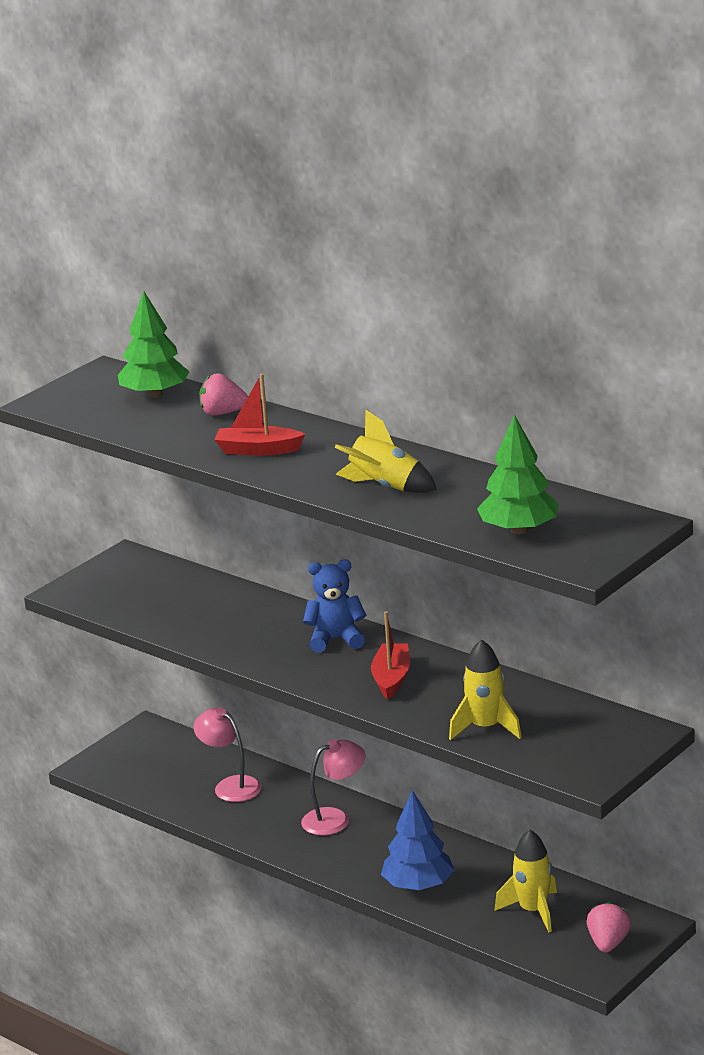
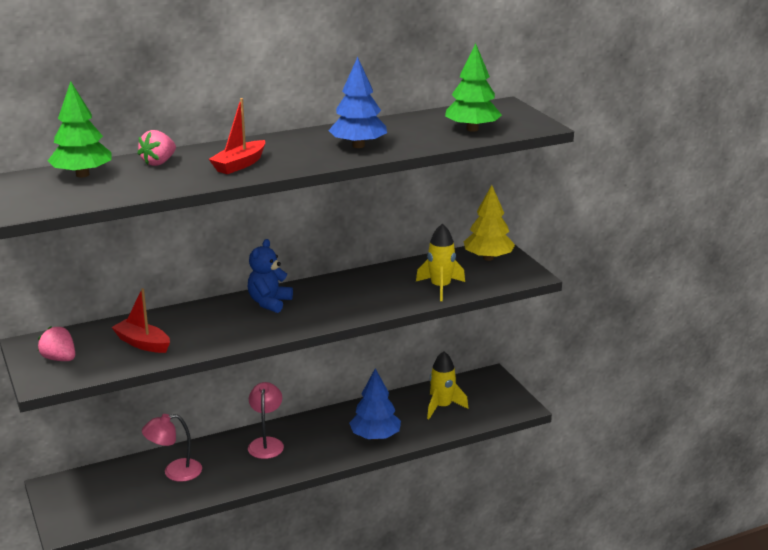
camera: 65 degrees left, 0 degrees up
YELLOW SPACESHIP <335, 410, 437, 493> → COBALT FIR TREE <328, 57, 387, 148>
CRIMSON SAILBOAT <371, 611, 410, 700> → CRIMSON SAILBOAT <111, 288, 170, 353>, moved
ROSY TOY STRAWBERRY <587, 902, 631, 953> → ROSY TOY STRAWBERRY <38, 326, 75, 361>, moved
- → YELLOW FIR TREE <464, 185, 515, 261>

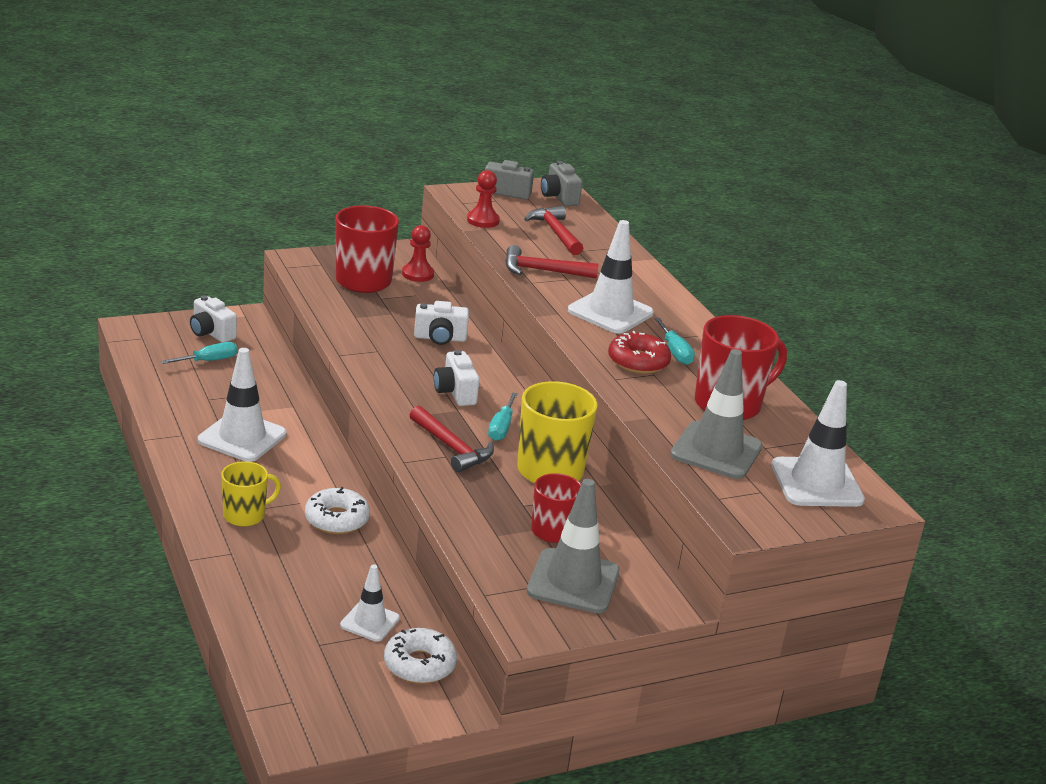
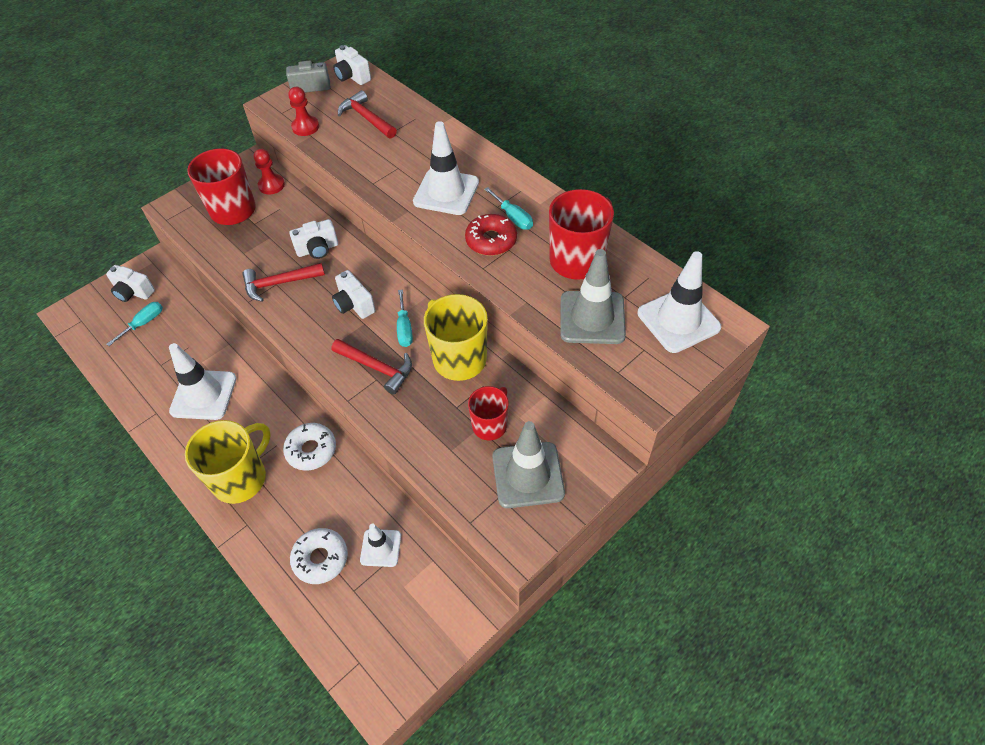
camera: 15 degrees left, 25 degrees up
GREY CAMERA <541, 161, 583, 206> → PURE WHITE CAMERA <333, 45, 371, 85>
CRIMSON CARPENTER'S HAMMER <505, 245, 599, 279> → CRIMSON CARPENTER'S HAMMER <242, 263, 325, 302>, moved
YELLOW COFFEE MUG <221, 461, 281, 527> → YELLOW COFFEE MUG <185, 420, 271, 504>, x1.63
PURE WHITE DONUT <384, 628, 457, 684> → PURE WHITE DONUT <290, 528, 348, 584>, moved

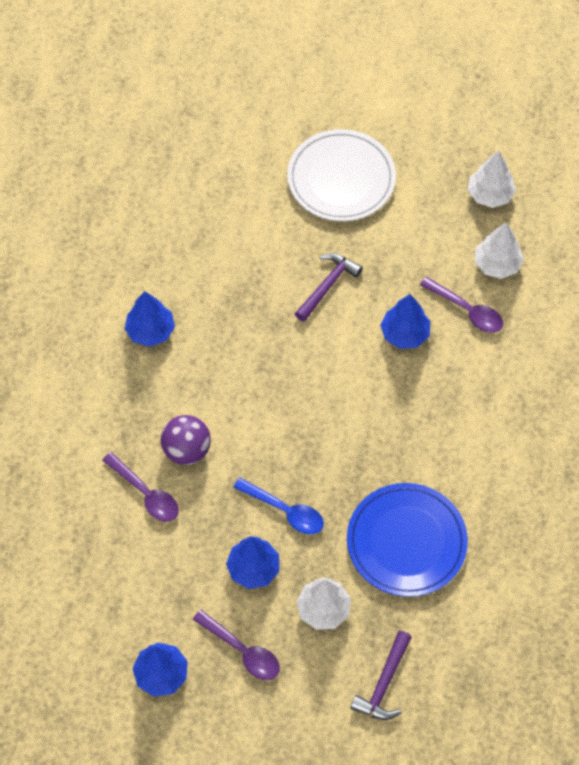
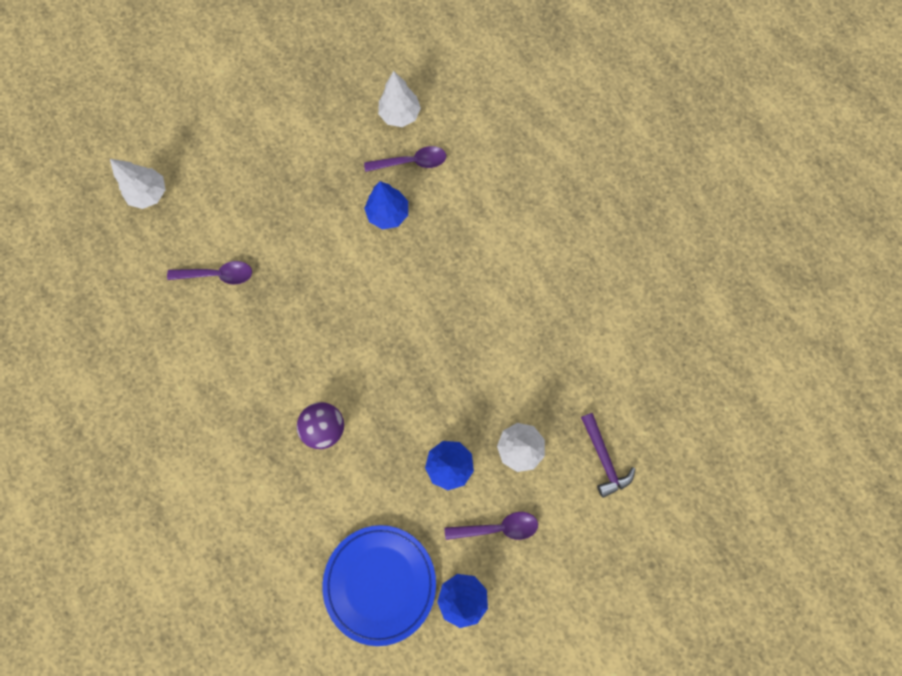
camera: 45 degrees left, 15 degrees up
PURE WHITE PLATE <287, 129, 396, 221> → -
PURE WHITE FIR TREE <468, 151, 516, 208> → PURE WHITE FIR TREE <110, 159, 165, 209>, moved
ROYAL PURPLE CARPENTER'S HAMMER <295, 253, 363, 322> → -
COBALT FIR TREE <125, 291, 175, 347> → -
ROYAL PURPLE TABLESPOON <102, 452, 179, 522> → ROYAL PURPLE TABLESPOON <167, 261, 252, 285>, moved
COBALT TABLESPOON <233, 478, 324, 534> → -
COBALT PLATE <347, 483, 468, 597> → COBALT PLATE <322, 525, 436, 646>, moved

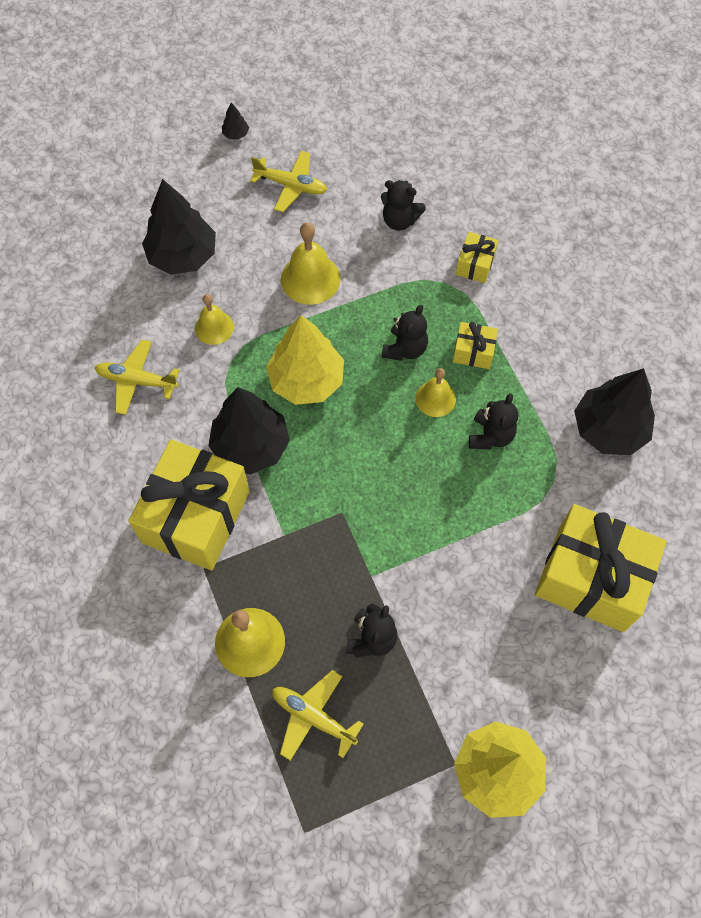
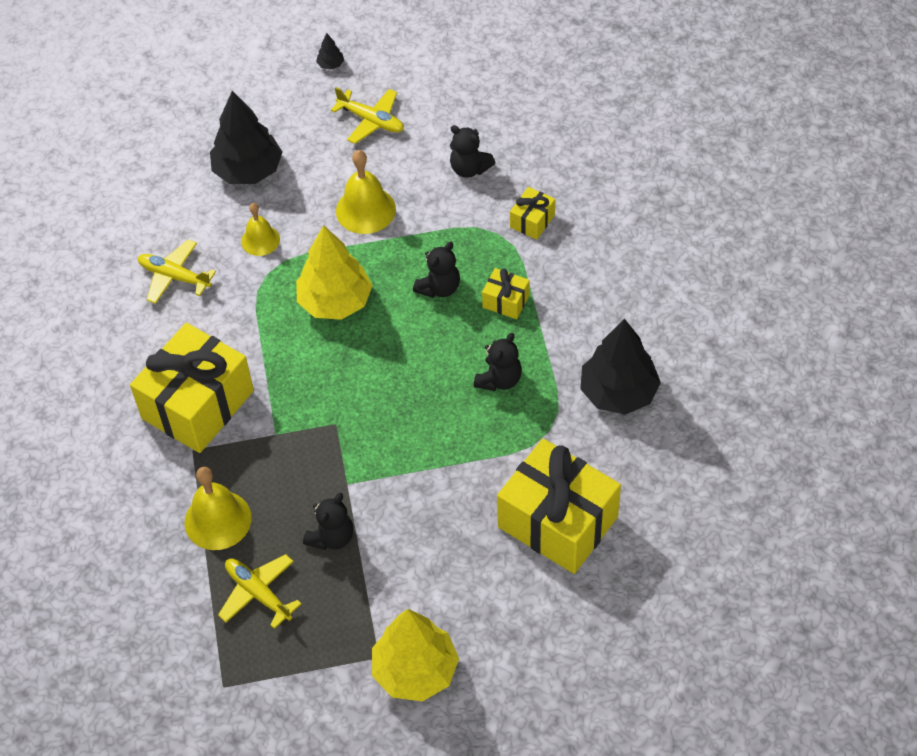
camera: 15 degrees right, 10 degrees down
YELLOW SCHOOL BELL <416, 368, 456, 417> → -
EBONY FIR TREE <208, 387, 290, 475> → -

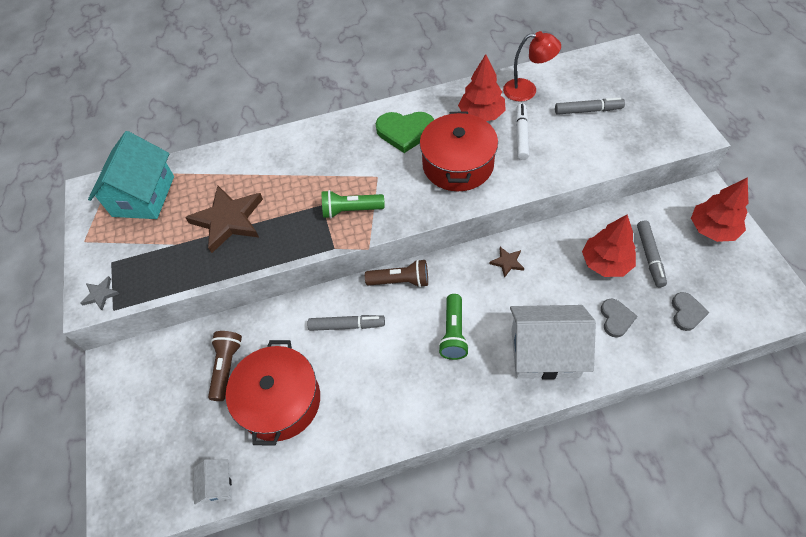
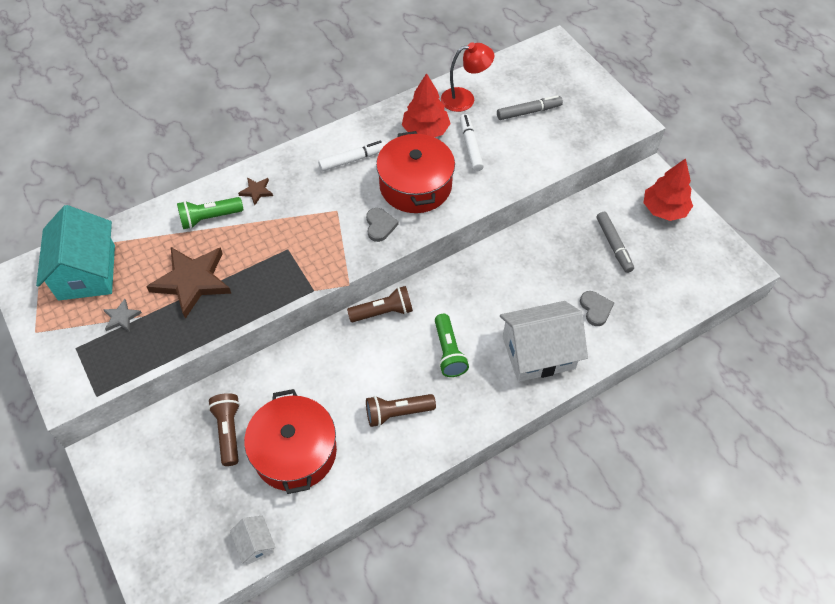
camera: 20 degrees left, 0 degrees up
GREEN LOVE HEART <376, 112, 434, 153> → PURE WHITE MARKER PEN <318, 141, 386, 171>
GREEN POCKET TORCH <322, 190, 385, 219> → GREEN POCKET TORCH <177, 197, 243, 229>, moved
CRIMSON FIR TREE <582, 214, 636, 277> → -
DARK BROWN STAR <489, 247, 524, 278> → DARK BROWN STAR <238, 178, 273, 205>, moved
GREY STAR <80, 276, 120, 310> → GREY STAR <103, 299, 142, 332>, moved
GREY LOVE HEART <672, 292, 710, 331> → GREY LOVE HEART <366, 208, 399, 242>, moved
GREY MARKER PEN <308, 315, 385, 331> → -
- → DARK BROWN POCKET TORCH <366, 394, 436, 427>

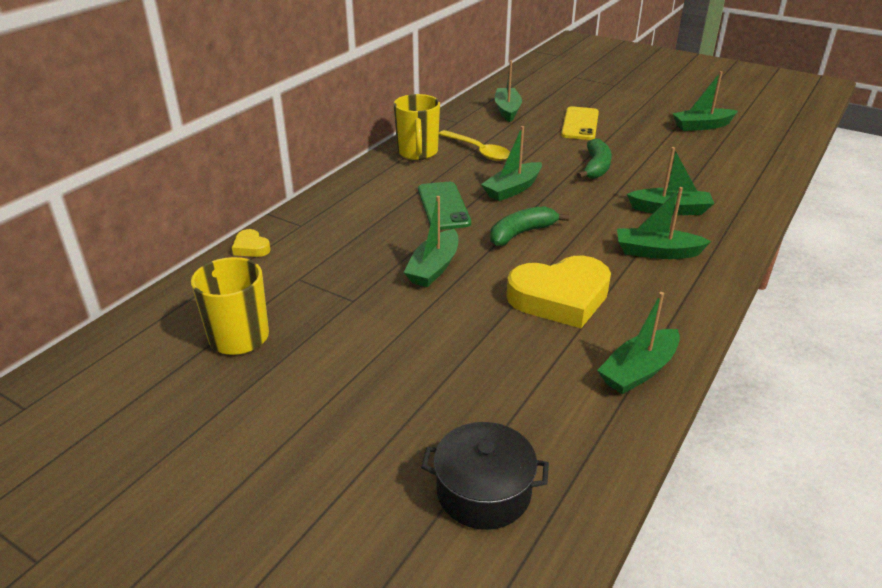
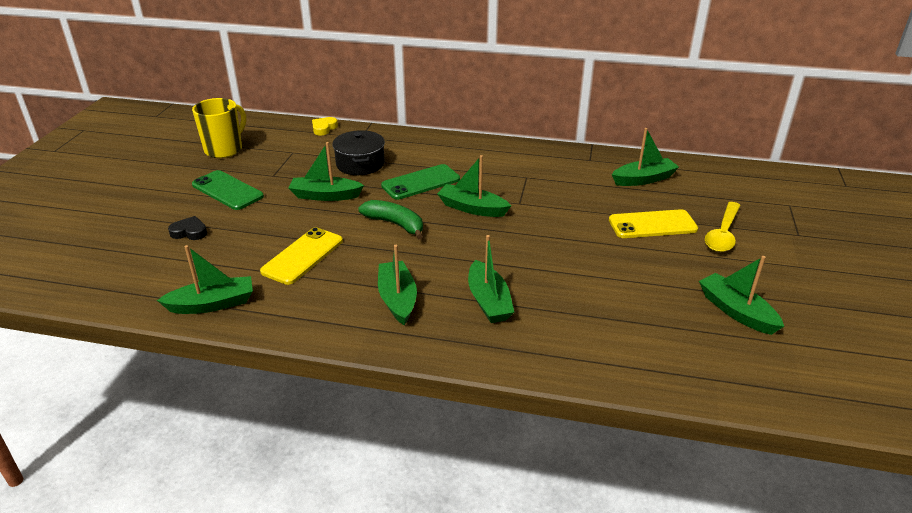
camera: 70 degrees right, 0 degrees up
YELLOW COFFEE MUG <394, 94, 440, 160> → -
YELLOW TABLESPOON <439, 130, 510, 161> → YELLOW TABLESPOON <705, 202, 741, 252>, moved
GREEN TOY BANANA <577, 138, 612, 179> → -
YELLOW LOVE HEART <506, 256, 611, 328> → YELLOW SMARTPHONE <260, 227, 343, 285>
GREEN SAILBOAT <597, 292, 680, 394> → GREEN SAILBOAT <157, 245, 253, 314>, 135 degrees clockwise
EBONY COOKING POT <421, 422, 549, 530> → EBONY COOKING POT <332, 130, 385, 175>, moved
- → GREEN SMARTPHONE <192, 170, 264, 210>
- → EBONY LOVE HEART <168, 216, 207, 240>

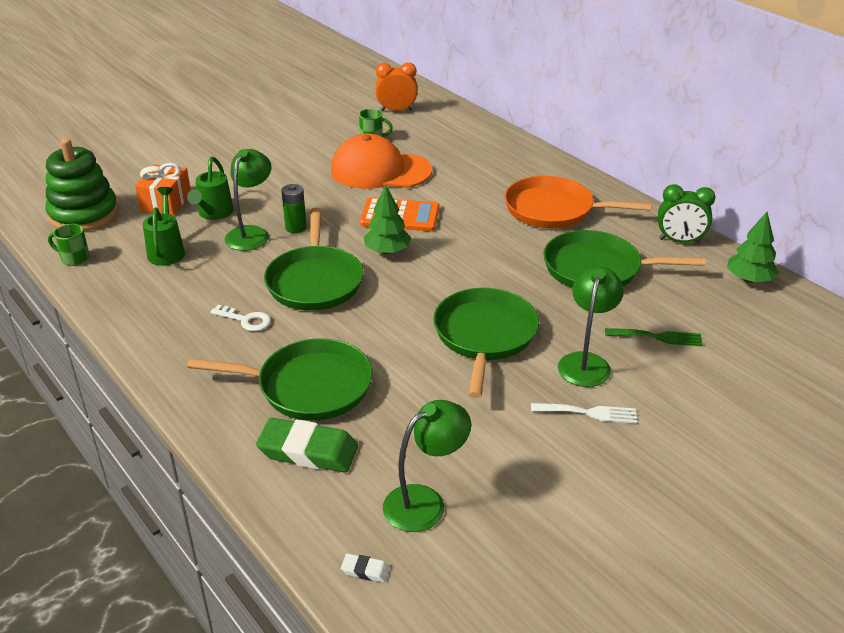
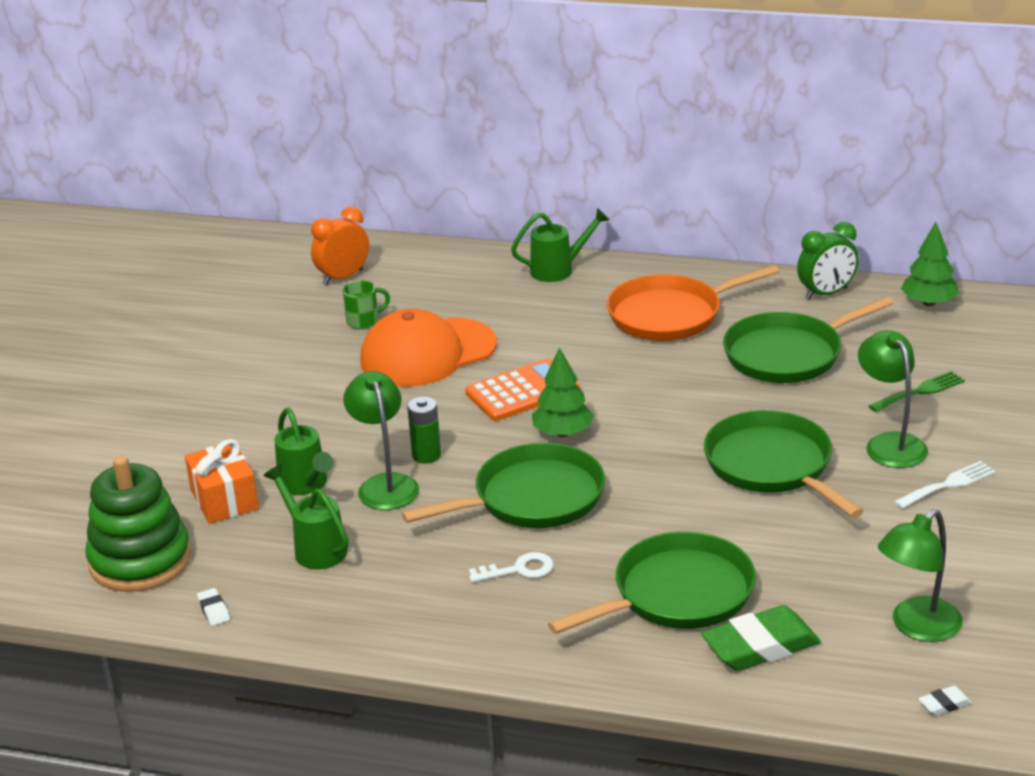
camera: 35 degrees left, 5 degrees down
GREEN SKILLET <264, 208, 364, 311> → GREEN SKILLET <401, 443, 605, 528>, 75 degrees counterclockwise
GREEN COFFEE MUG <48, 224, 90, 266> → PURE WHITE ERASER <197, 588, 230, 626>
GREEN LAMP <383, 400, 471, 532> → GREEN LAMP <878, 509, 963, 642>, 150 degrees counterclockwise
- → GREEN WATERING POT <511, 208, 609, 282>

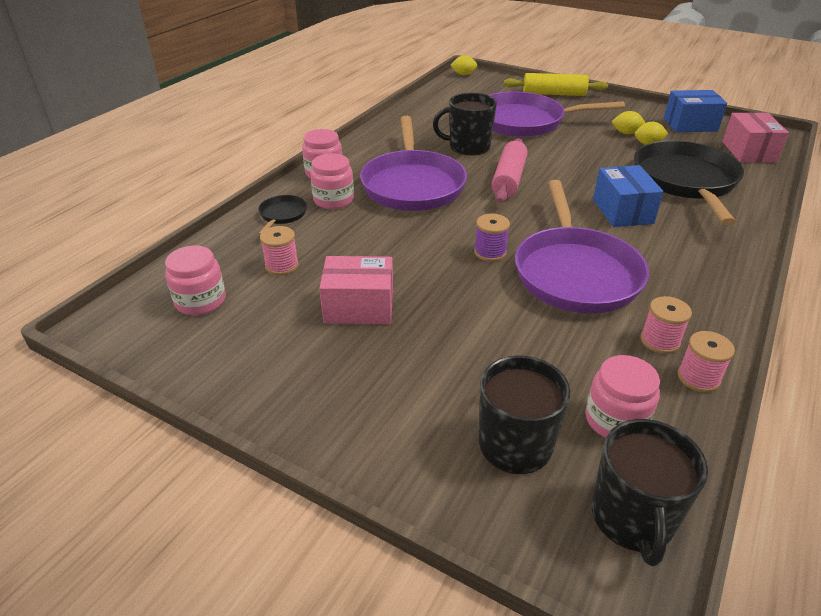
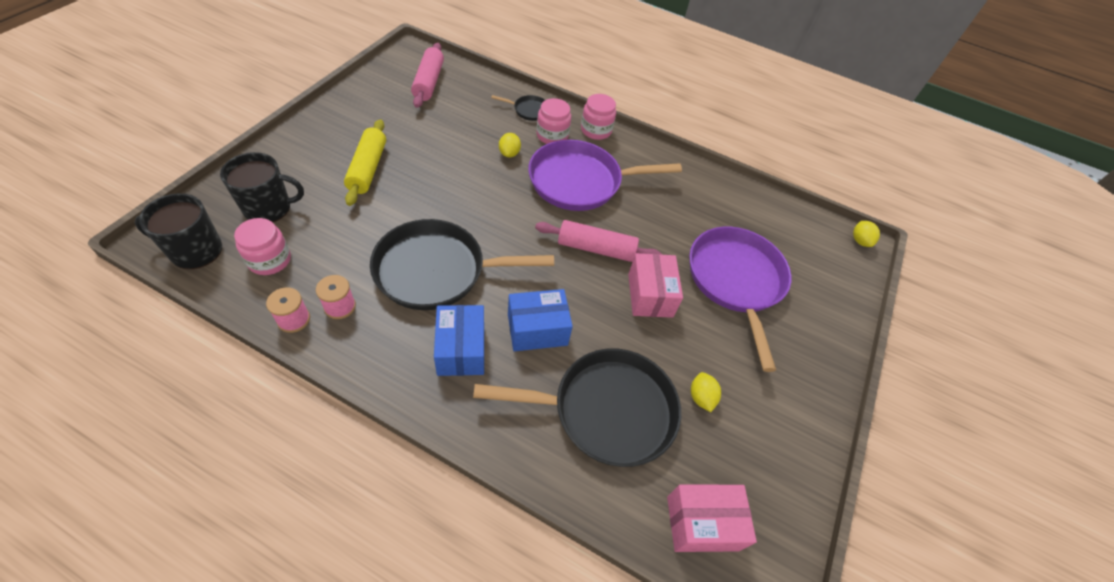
camera: 80 degrees right, 15 degrees up
YELLOW PASTRY ROLLER <504, 73, 608, 96> → YELLOW PASTRY ROLLER <344, 119, 386, 206>, moved
COBALT BOX <664, 90, 727, 132> → COBALT BOX <434, 305, 484, 376>, moved
EBONY COFFEE MUG <433, 93, 497, 156> → -
YELLOW TOY LEMON <612, 111, 645, 134> → YELLOW TOY LEMON <499, 133, 521, 157>, moved
ROYAL PURPLE SKILLET <515, 180, 649, 314> → EBONY SKILLET <370, 219, 554, 310>
ROYAL PURPLE SPOOL <474, 214, 510, 262> → -
ROSY SPOOL <260, 226, 299, 275> → -
ROSY JAR <165, 245, 226, 315> → ROSY PASTRY ROLLER <411, 43, 444, 108>
ROSY BOX <319, 256, 393, 324> → ROSY BOX <628, 253, 683, 318>, moved

